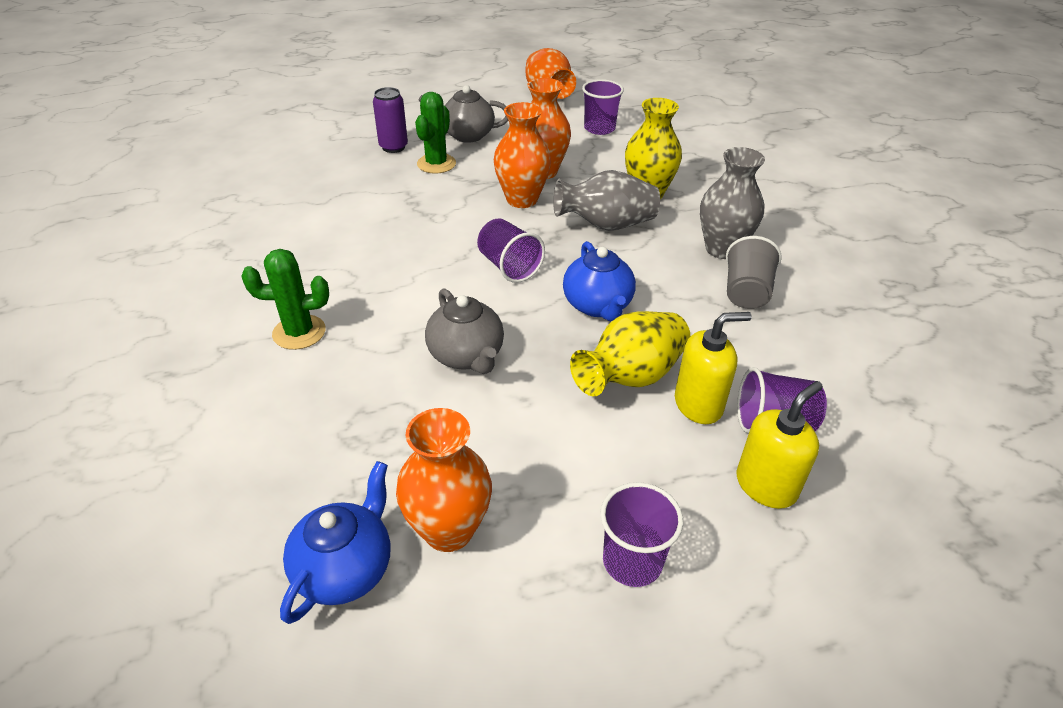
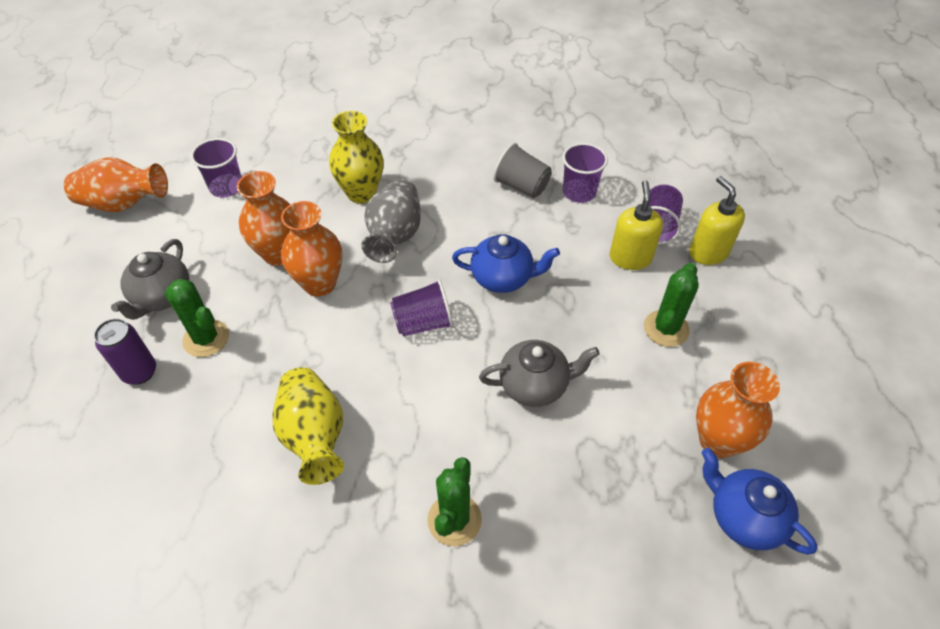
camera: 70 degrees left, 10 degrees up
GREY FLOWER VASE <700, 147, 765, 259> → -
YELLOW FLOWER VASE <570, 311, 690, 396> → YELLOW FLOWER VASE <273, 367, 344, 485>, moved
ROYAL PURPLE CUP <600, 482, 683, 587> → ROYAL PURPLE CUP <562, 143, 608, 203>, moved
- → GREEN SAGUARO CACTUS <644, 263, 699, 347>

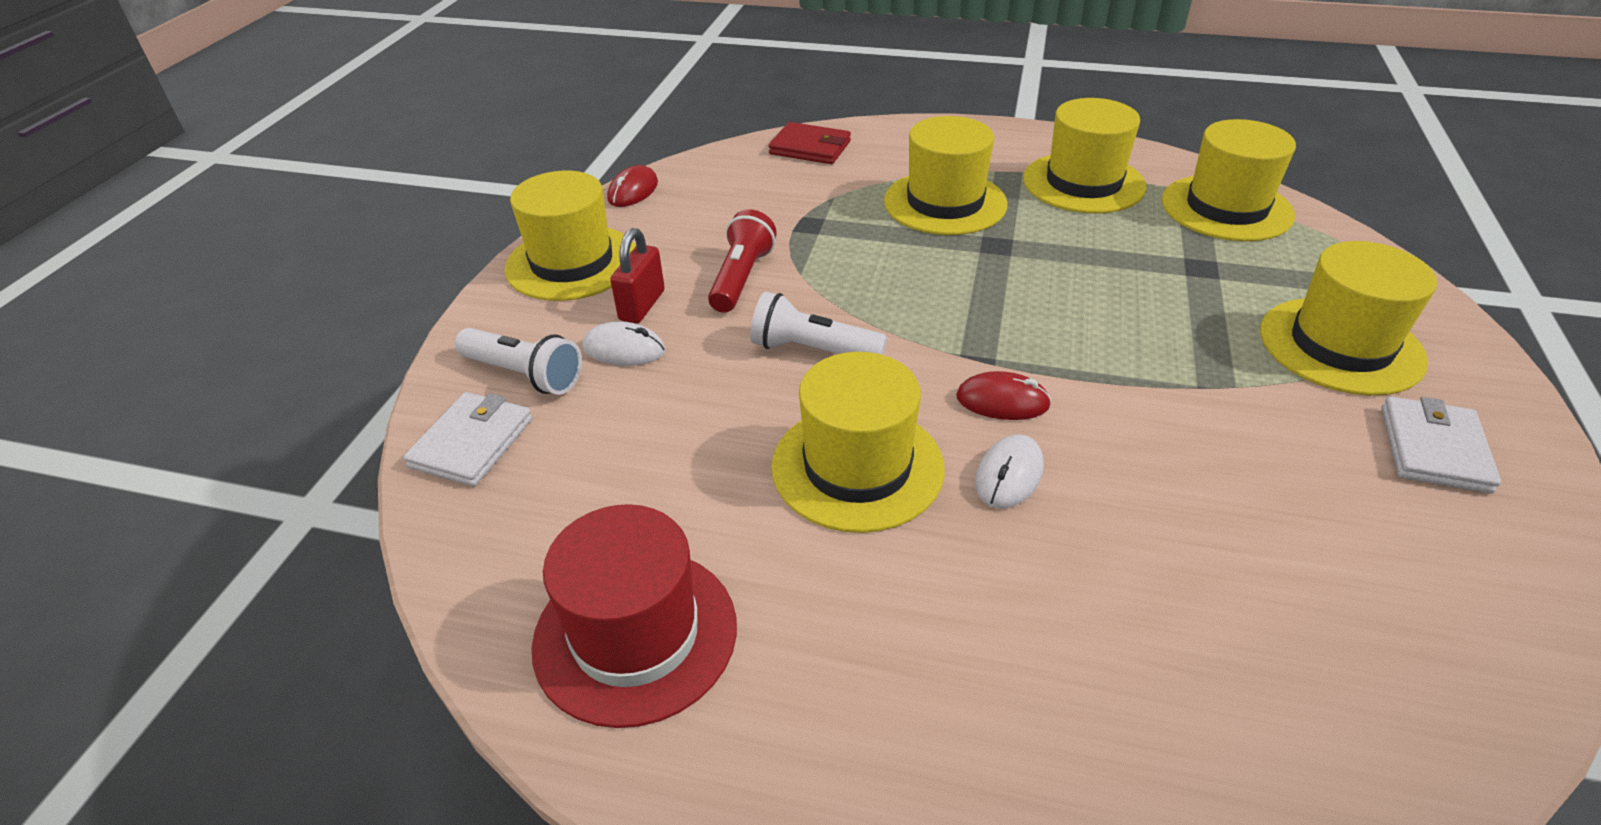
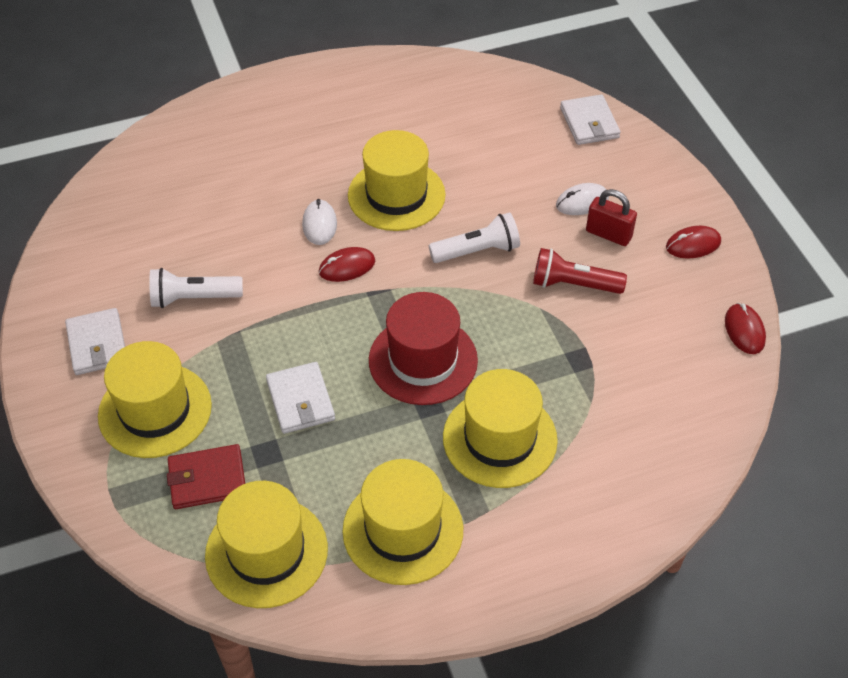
camera: 145 degrees right, 10 degrees up
CRIMSON WALLET <769, 122, 851, 164> → CRIMSON WALLET <167, 444, 245, 509>, moved
YELLOW HAT <505, 171, 636, 301> → CRIMSON MOUSE <666, 226, 721, 259>
CRIMSON POCKET TORCH <708, 209, 777, 313> → CRIMSON POCKET TORCH <533, 248, 627, 294>, 120 degrees clockwise
CRIMSON LOCK <610, 228, 665, 323> → CRIMSON LOCK <586, 189, 637, 246>, 45 degrees counterclockwise
PURE WHITE POCKET TORCH <455, 328, 582, 395> → PURE WHITE POCKET TORCH <149, 268, 243, 308>, moved
CRIMSON HAT <532, 504, 737, 728> → CRIMSON HAT <369, 292, 478, 405>, moved
- → PURE WHITE WALLET <266, 362, 335, 434>

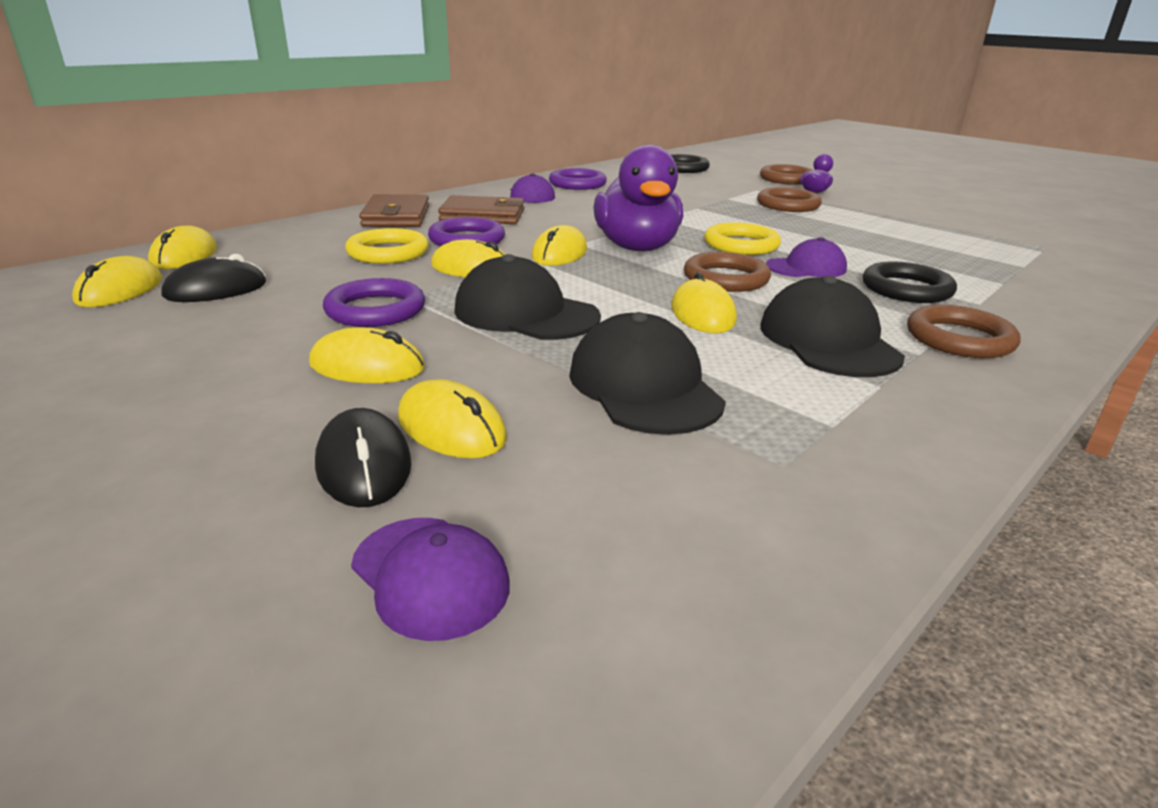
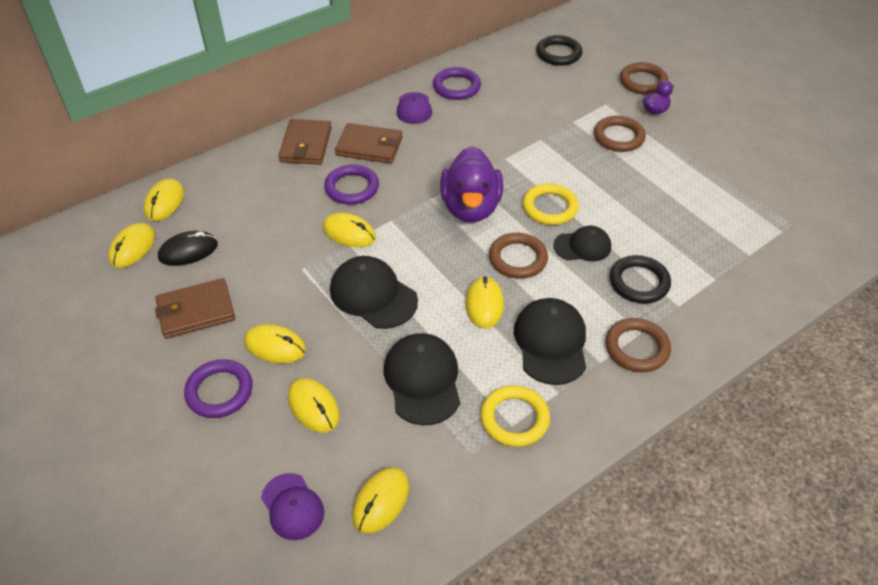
camera: 10 degrees right, 20 degrees up
YELLOW MOUSE <532, 225, 587, 266> → YELLOW MOUSE <352, 468, 409, 534>, moved
YELLOW RING <345, 228, 429, 264> → YELLOW RING <481, 385, 550, 447>, moved
ROYAL PURPLE CAP <766, 237, 847, 277> → EBONY CAP <553, 226, 611, 262>
ROYAL PURPLE RING <323, 278, 425, 327> → ROYAL PURPLE RING <184, 359, 253, 418>, moved
EBONY MOUSE <315, 408, 411, 507> → -
- → DARK BROWN WALLET <155, 278, 235, 339>

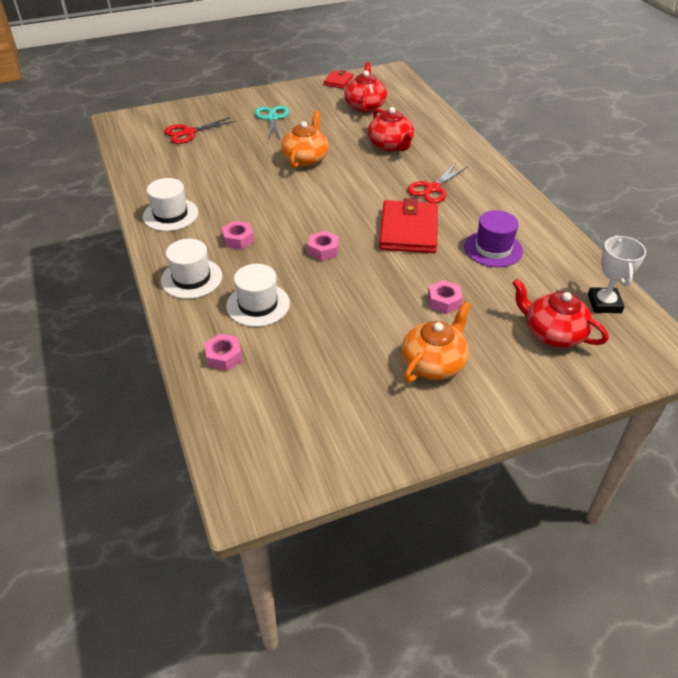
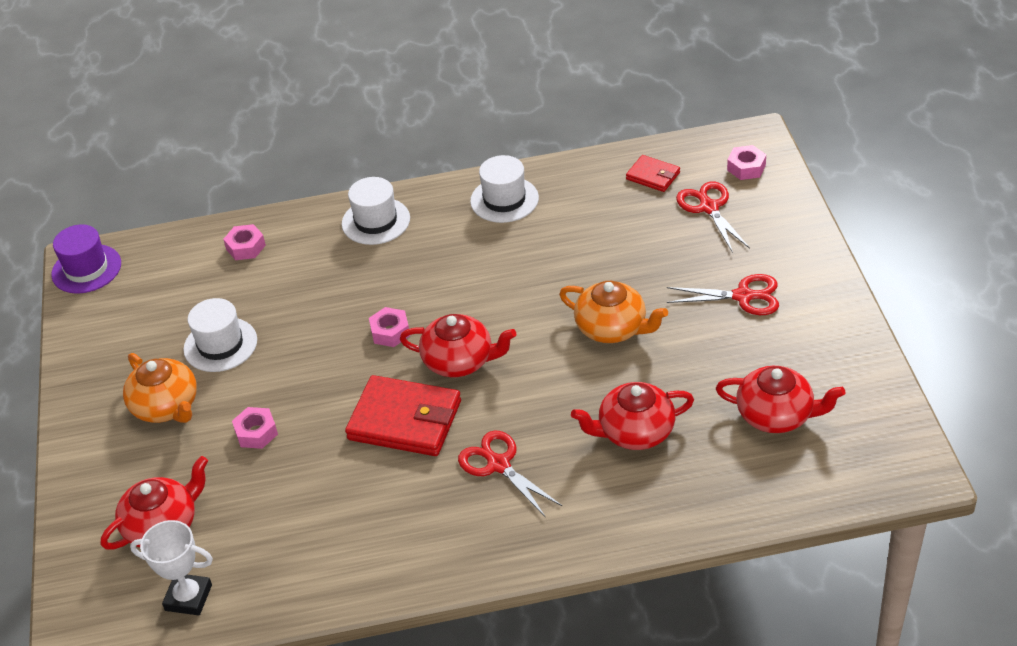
camera: 105 degrees right, 0 degrees up
CRIMSON WALLET <324, 70, 353, 89> → CRIMSON WALLET <626, 155, 680, 192>, moved
AQUA SHEARS <255, 106, 289, 141> → CRIMSON SHEARS <667, 274, 779, 315>
ROYAL PURPLE HAT <464, 210, 523, 267> → ROYAL PURPLE HAT <51, 224, 121, 294>, moved
ROSY HEXAGON NUT <222, 221, 254, 250> → ROSY HEXAGON NUT <727, 145, 766, 180>, moved
PURE WHITE HAT <226, 264, 290, 327> → PURE WHITE HAT <183, 298, 257, 372>, moved
- → CRIMSON CHINA TEAPOT <400, 314, 516, 377>

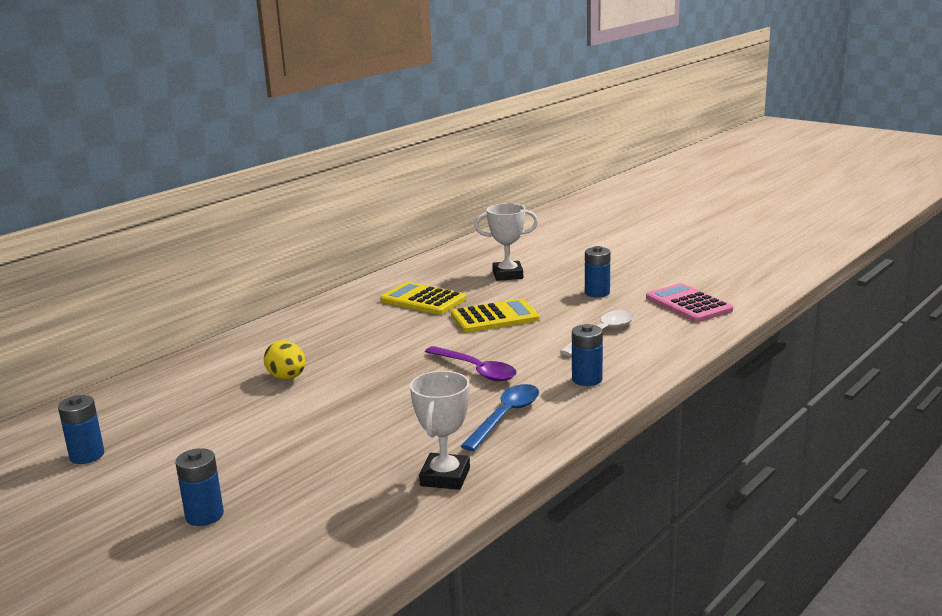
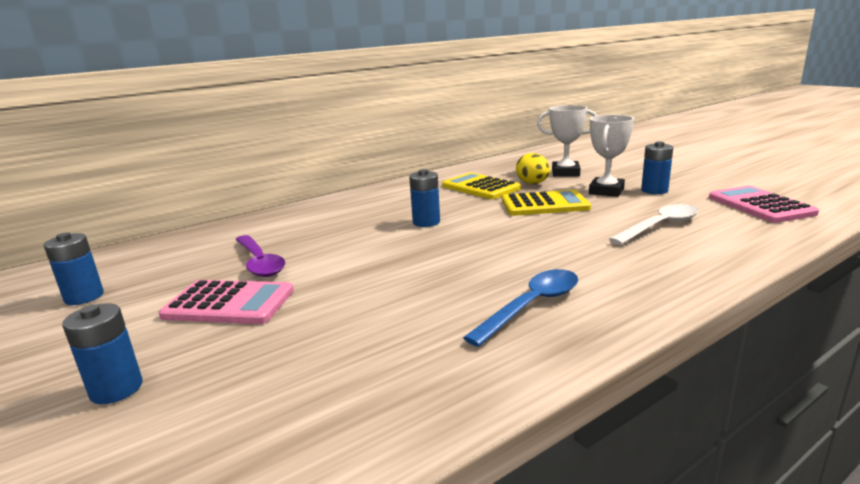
camera: 15 degrees right, 0 degrees up
COBALT BATTERY <572, 324, 603, 386> → COBALT BATTERY <409, 169, 440, 227>, moved
YELLOW EGG <264, 340, 306, 380> → YELLOW EGG <516, 153, 550, 184>, moved
ROYAL PURPLE TABLESPOON <425, 346, 517, 382> → ROYAL PURPLE TABLESPOON <235, 235, 285, 277>, moved
PURE WHITE AWARD CUP <410, 371, 470, 490> → PURE WHITE AWARD CUP <589, 115, 634, 197>, moved
- → ROSY CALCULATOR <159, 280, 294, 324>

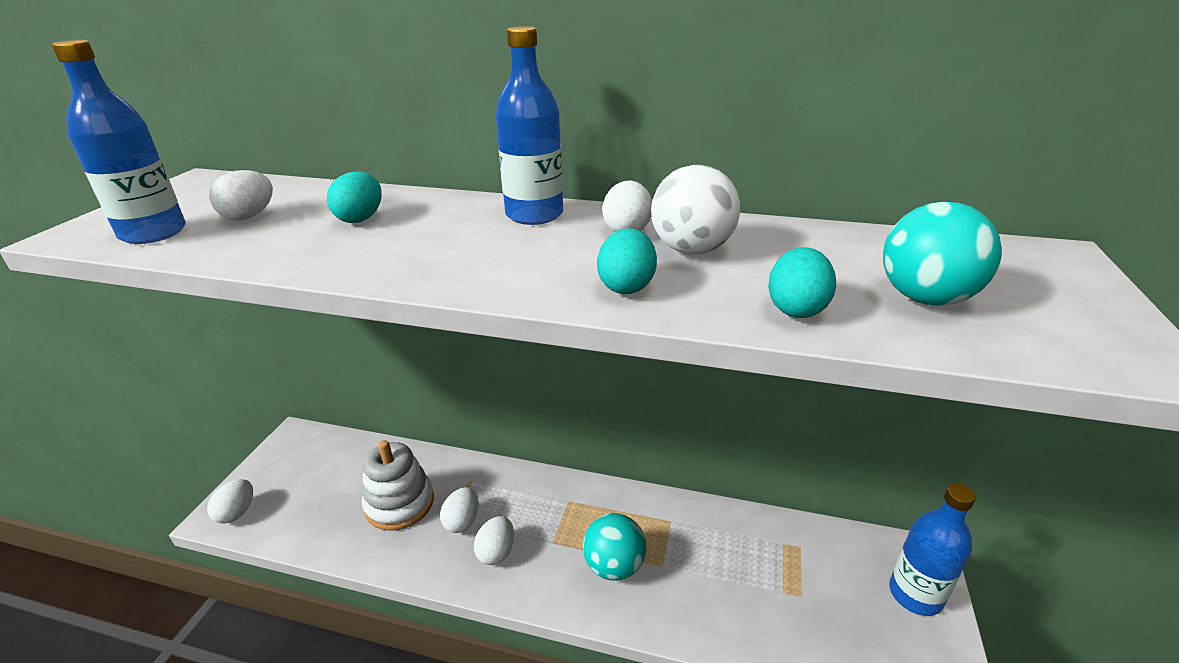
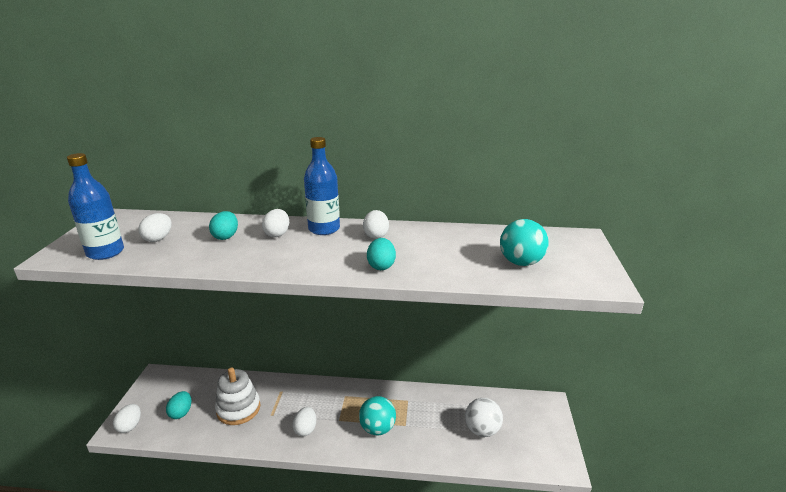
camera: 10 degrees left, 5 degrees down
PURE WHITE SPHERE <651, 165, 740, 254> → PURE WHITE SPHERE <465, 398, 503, 437>, moved
AQUA EGG <768, 247, 836, 318> → AQUA EGG <166, 391, 191, 419>, moved
COBALT BOTTLE <889, 484, 976, 616> → -
PURE WHITE EGG <440, 487, 479, 533> → PURE WHITE EGG <262, 209, 289, 237>, moved

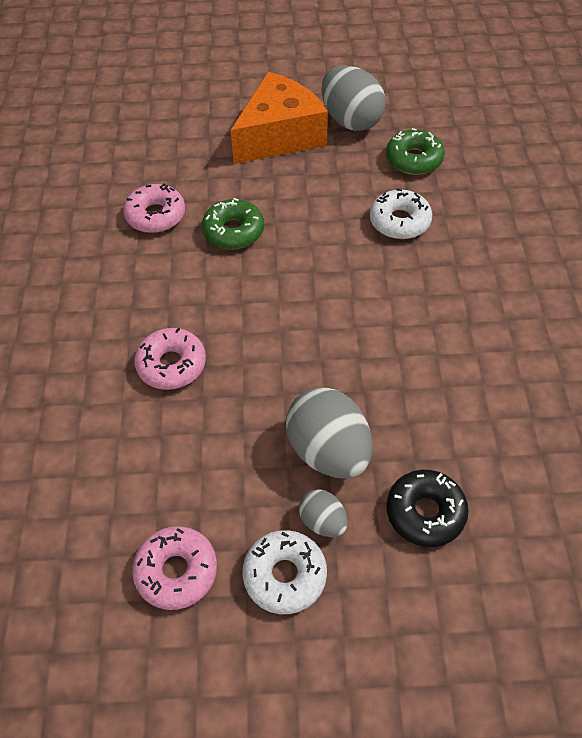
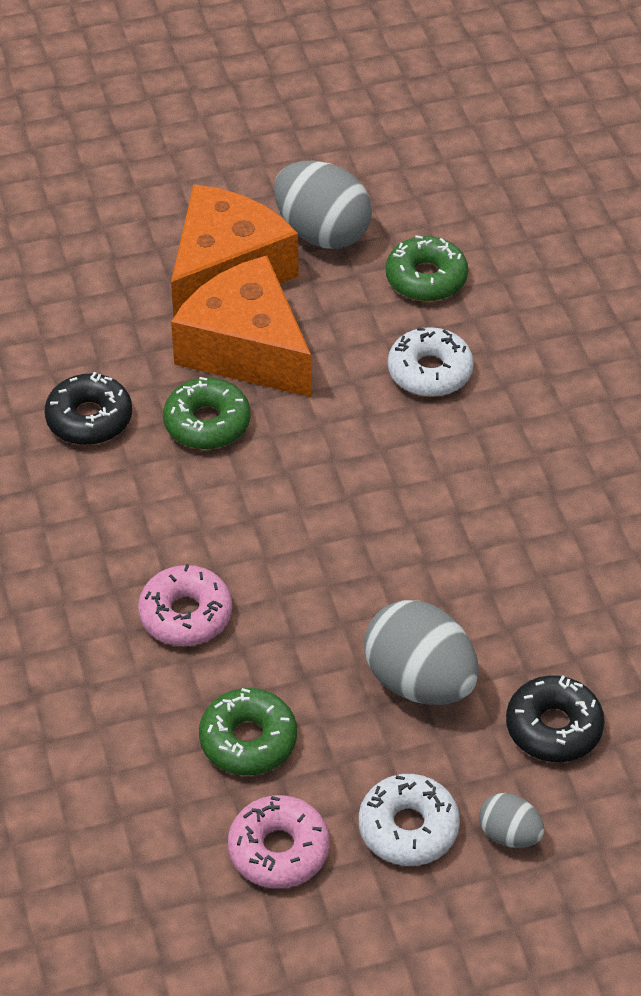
camera: 15 degrees left, 5 degrees down
ROSY DONUT <123, 184, 185, 233> → EBONY DONUT <45, 372, 132, 445>
GREY EGG <299, 489, 348, 537> → GREY EGG <479, 793, 544, 848>, moved
- → ORANGE CHEESE WEDGE <171, 255, 311, 397>
- → GREEN DONUT <199, 688, 297, 775>

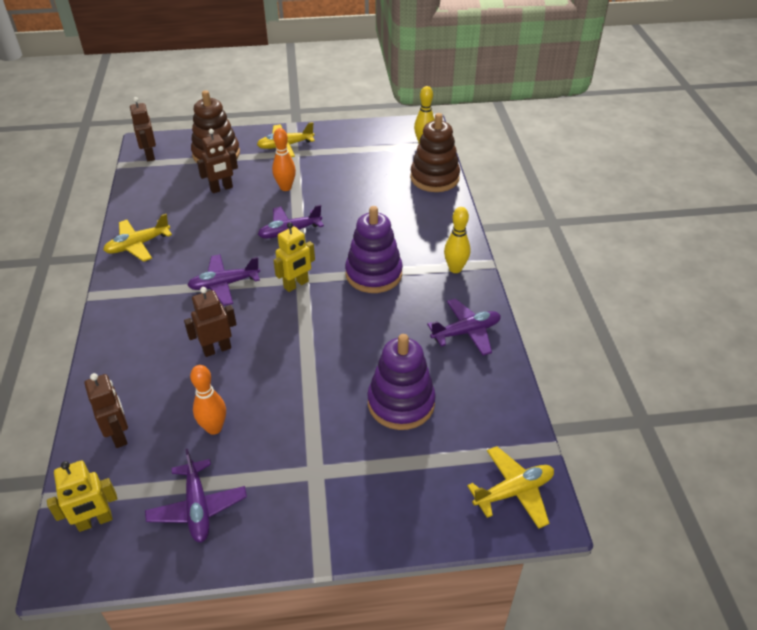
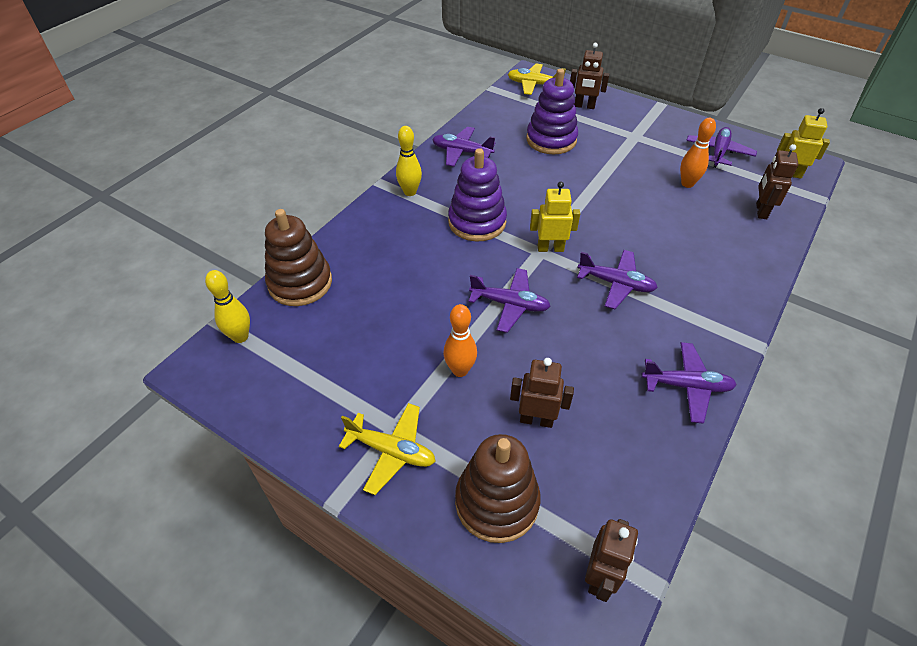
camera: 140 degrees left, 5 degrees up
YELLOW PLANE <103, 214, 172, 262> → ROYAL PURPLE PLANE <641, 342, 737, 424>
DARK BROWN TOY ROBOT <184, 287, 237, 357> → DARK BROWN TOY ROBOT <570, 43, 609, 109>, moved

